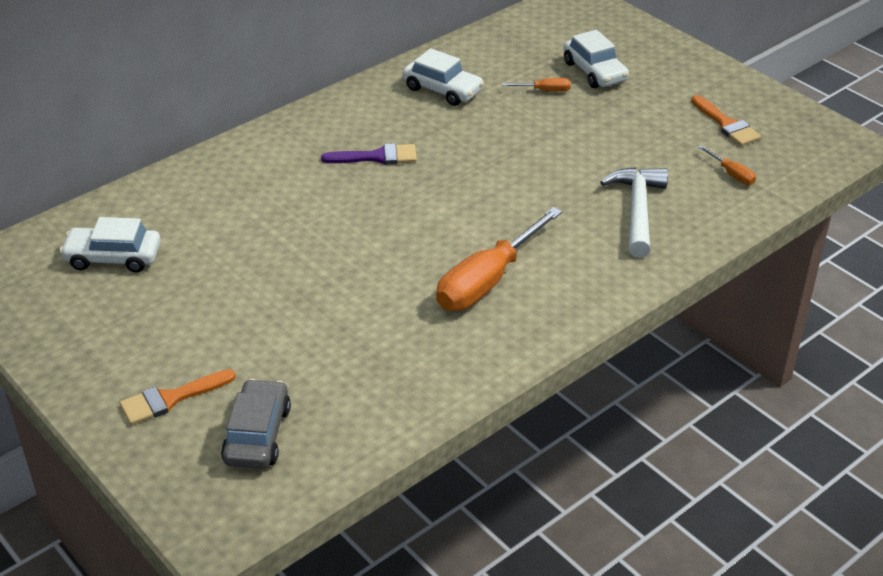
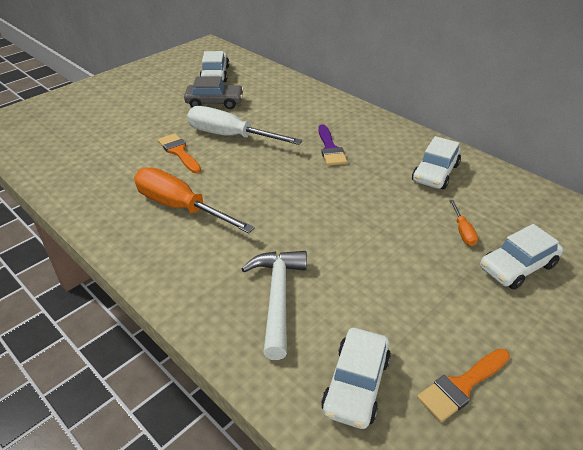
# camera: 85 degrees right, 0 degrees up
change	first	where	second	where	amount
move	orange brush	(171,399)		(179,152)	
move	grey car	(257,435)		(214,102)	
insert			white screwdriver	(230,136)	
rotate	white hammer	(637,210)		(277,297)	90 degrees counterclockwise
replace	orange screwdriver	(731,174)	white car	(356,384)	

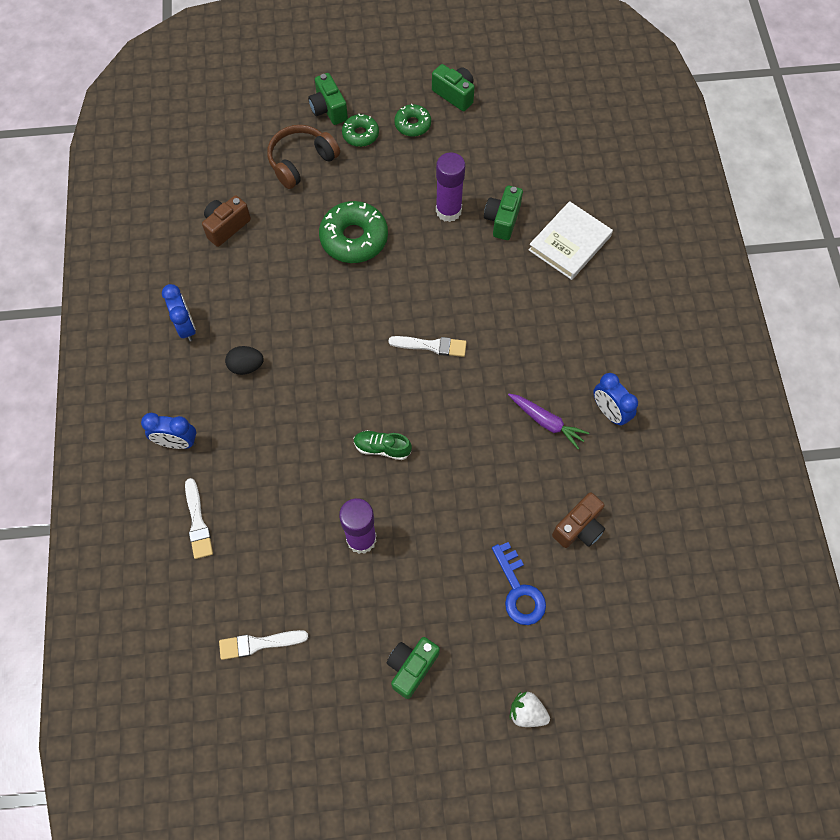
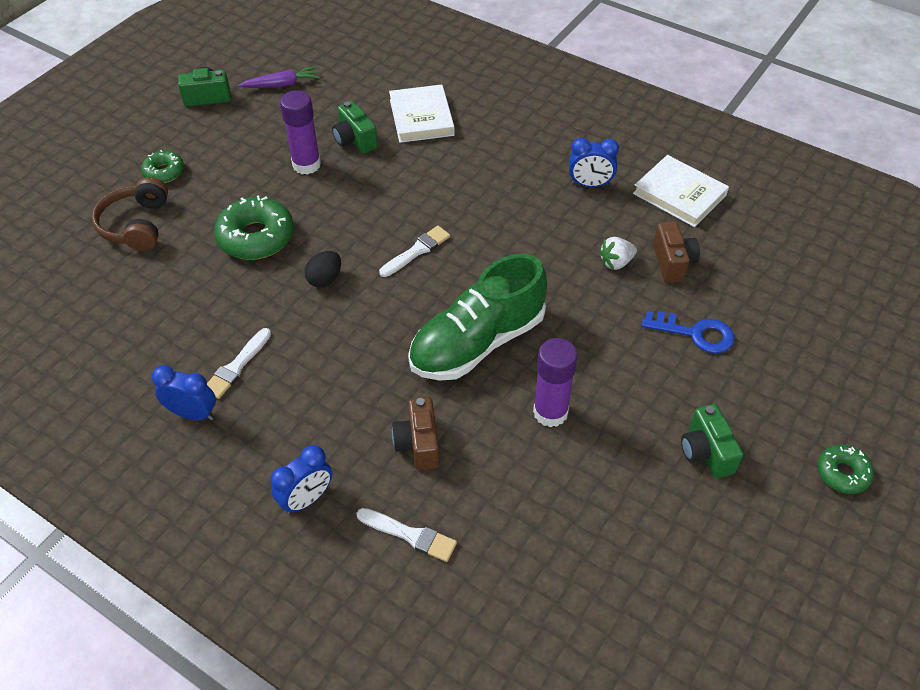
# camera: 50 degrees left, 15 degrees down
change	first	where	second	where	amount
move	white brush	(259,643)		(237,366)	
move	purple carrot	(546,422)		(282,85)	
move	black egg	(246,366)		(325,279)	
move	brown camera	(226,227)		(418,444)	
resize	green shoe	(382,448)		(477,343)	x2.38
move	white strawberry	(527,712)		(616,262)	
insert			white book	(679,194)	
move	green donut	(412,124)		(842,473)	
delete	green camera	(328,109)			

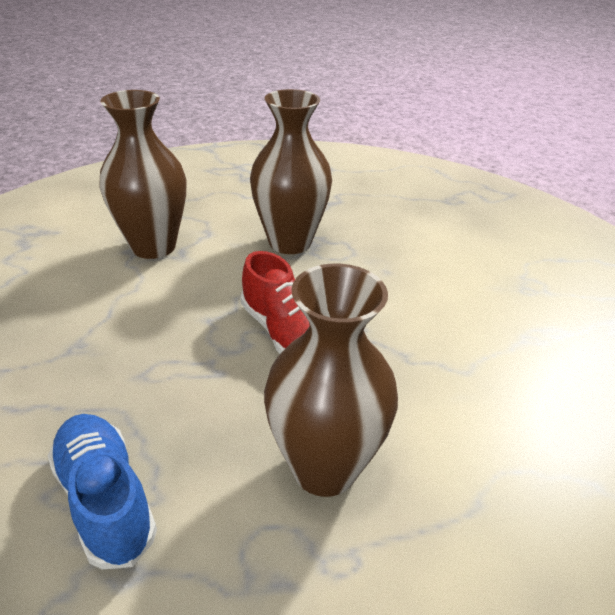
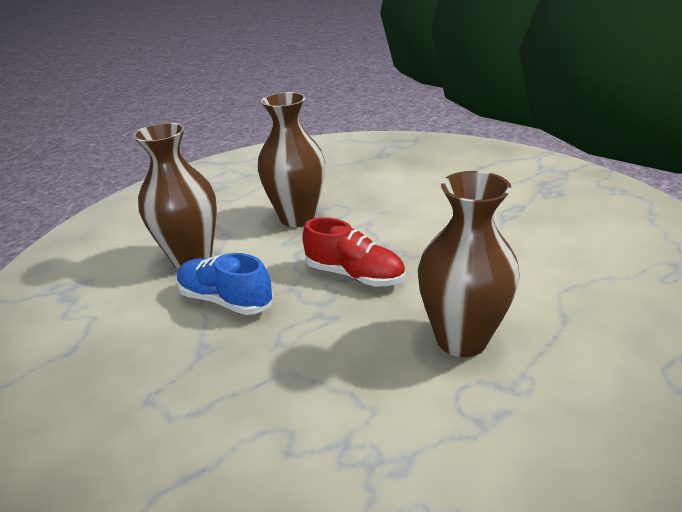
# camera: 25 degrees left, 5 degrees down
change	first	where	second	where	amount
move	blue shoe	(105,499)		(225,300)	

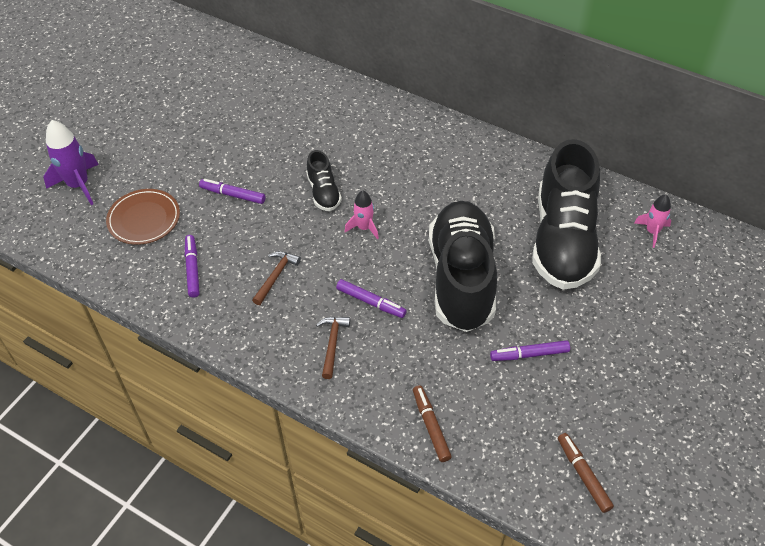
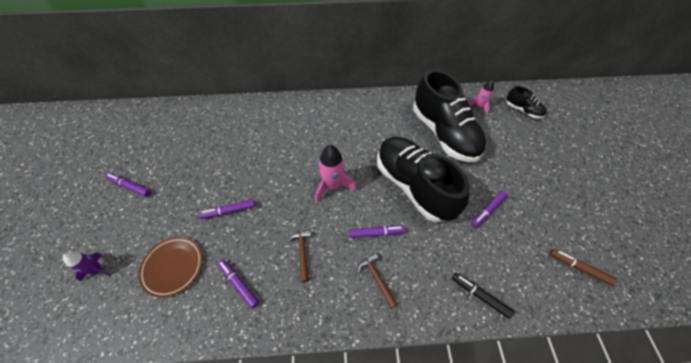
# camera: 35 degrees left, 5 degrees up
change	first	where	second	where	amount
resize	purple rocket	(78,185)		(98,270)	x0.60
insert			purple marker	(130,186)	
resize	pink rocket	(364,228)		(332,186)	x1.66
recolor	brown marker	(431,426)	black marker	(480,295)	
move	black shoe	(323,192)		(523,110)	

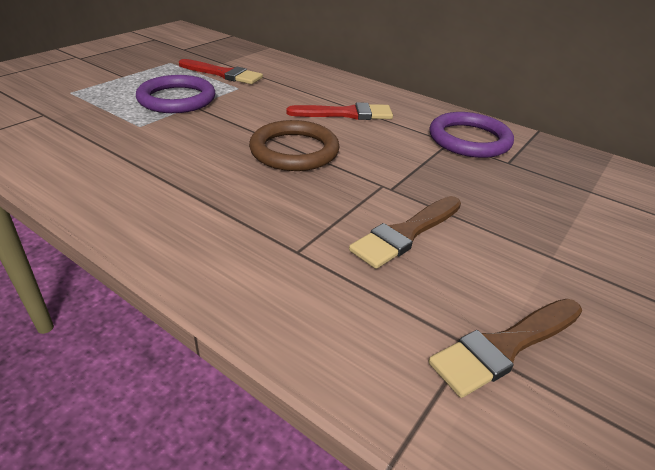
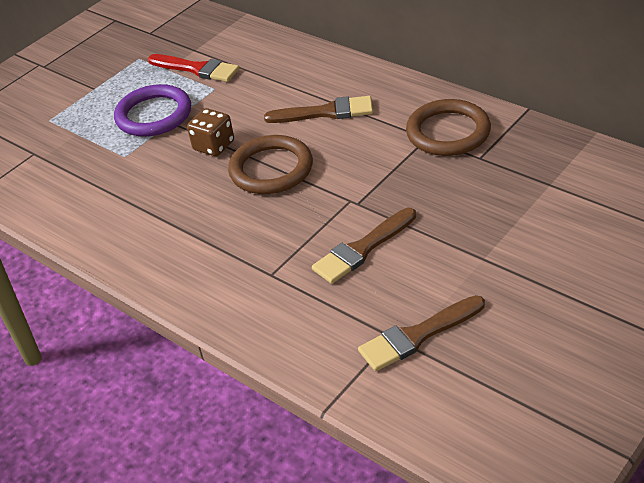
# camera: 10 degrees right, 5 degrees up
change	first	where	second	where	amount
insert			brown dice	(214,146)	
recolor	red brush	(346,114)	brown brush	(326,112)	
recolor	purple ring	(469,139)	brown ring	(448,132)	

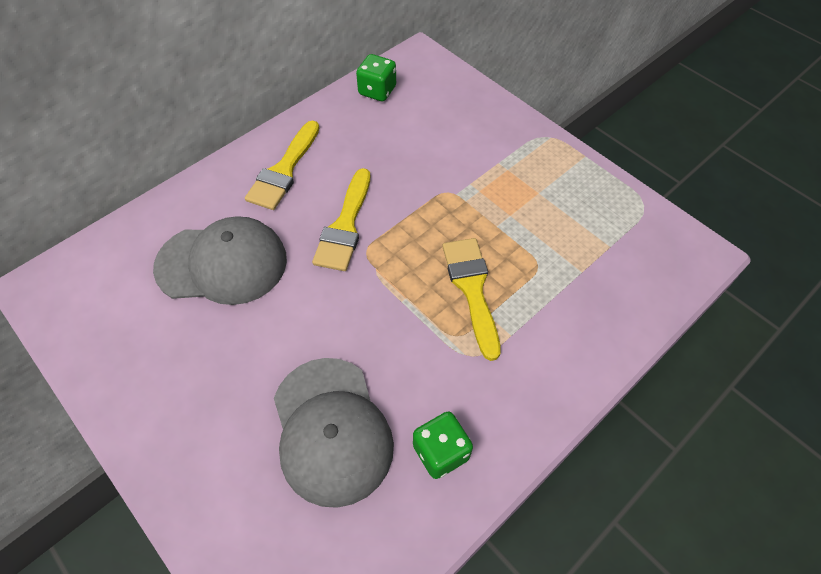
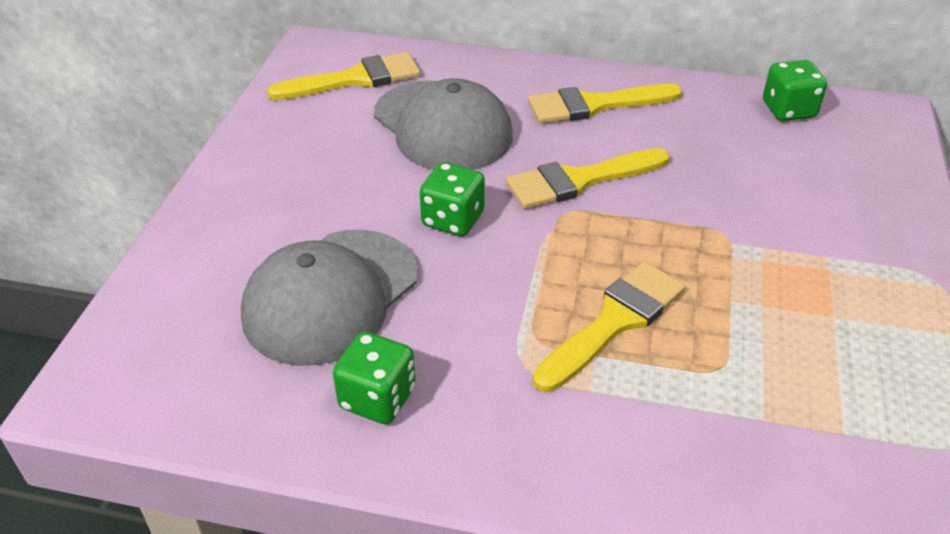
# camera: 55 degrees right, 15 degrees down
change	first	where	second	where	amount
insert			yellow brush	(355,79)	
insert			green dice	(453,219)	

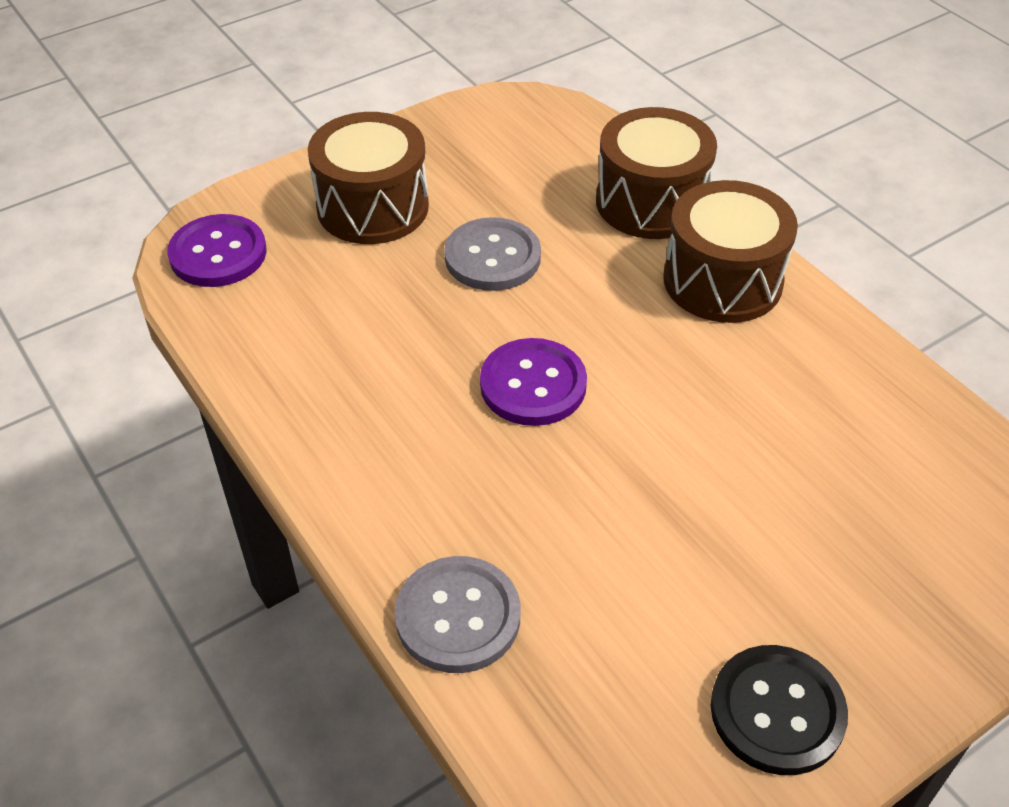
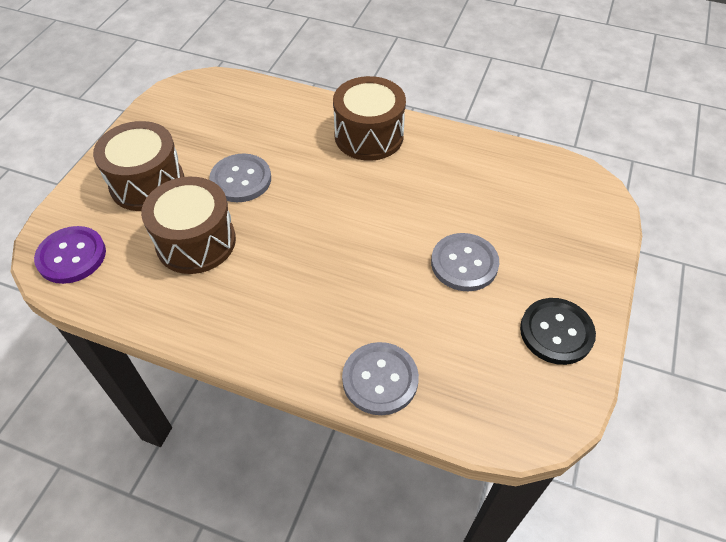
# camera: 35 degrees left, 5 degrees up
change	first	where	second	where	amount
move	brown drum	(651,202)		(196,242)	
insert			grey button	(464,263)	
delete	purple button	(533,385)			

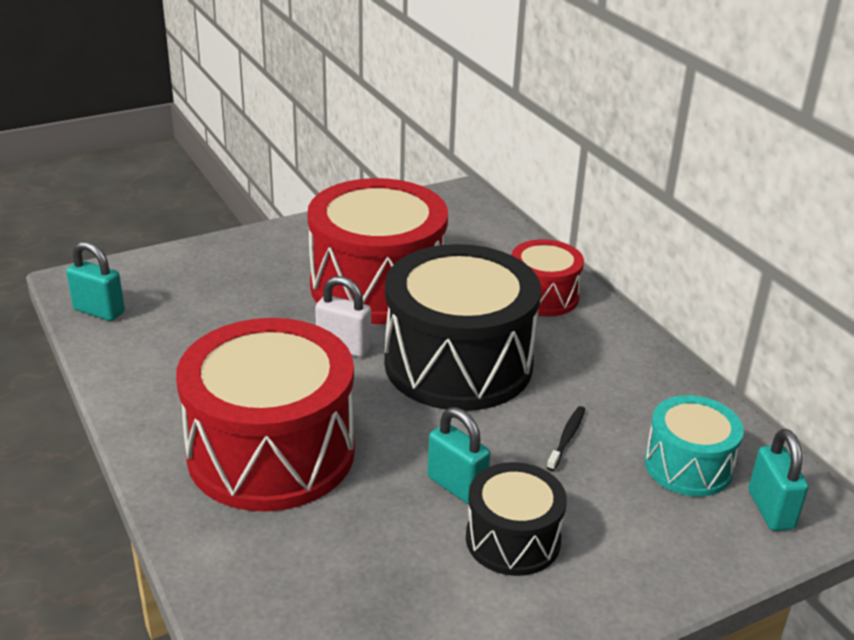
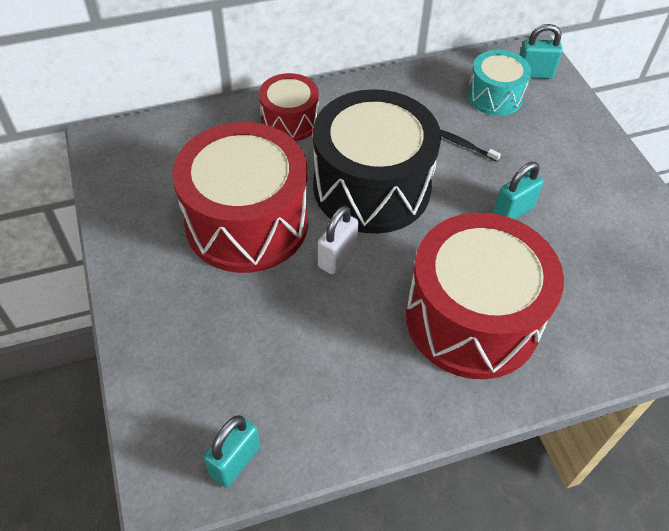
# camera: 80 degrees left, 20 degrees up
change	first	where	second	where	amount
delete	black drum	(513,539)			

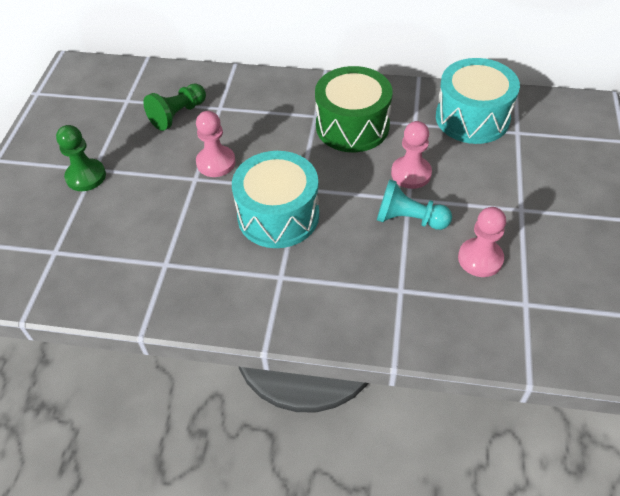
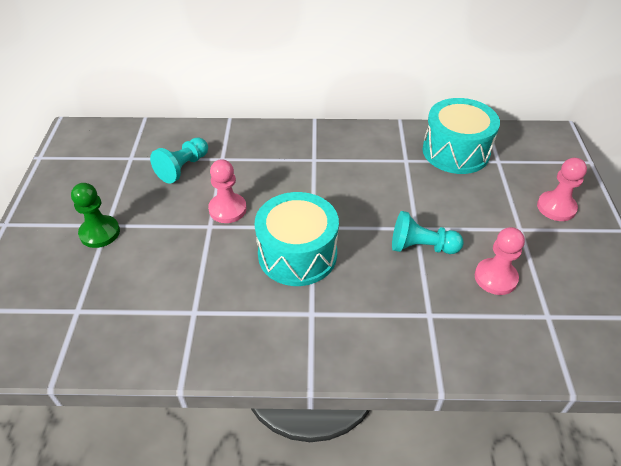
# camera: 10 degrees left, 5 degrees down
change	first	where	second	where	amount
recolor	green pawn	(178,115)	turquoise pawn	(183,168)	
move	pink pawn	(411,173)		(556,207)	
delete	green drum	(352,126)			

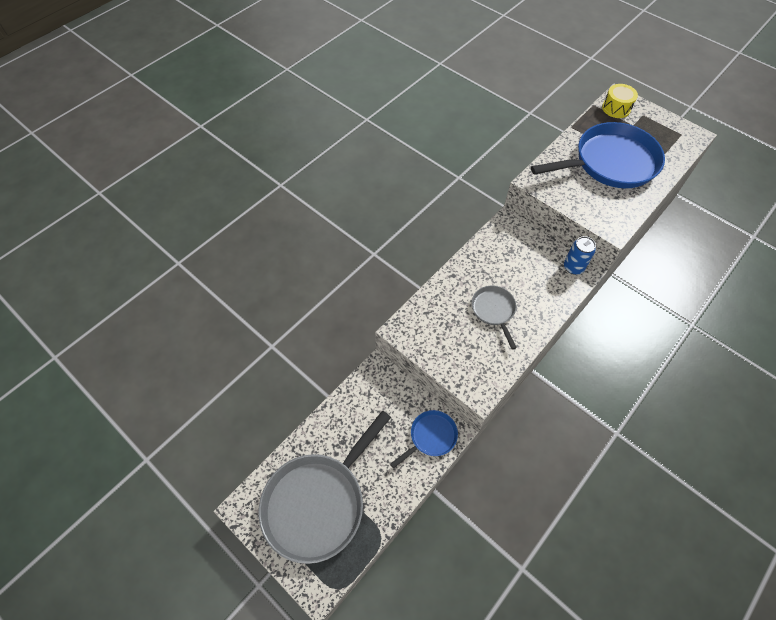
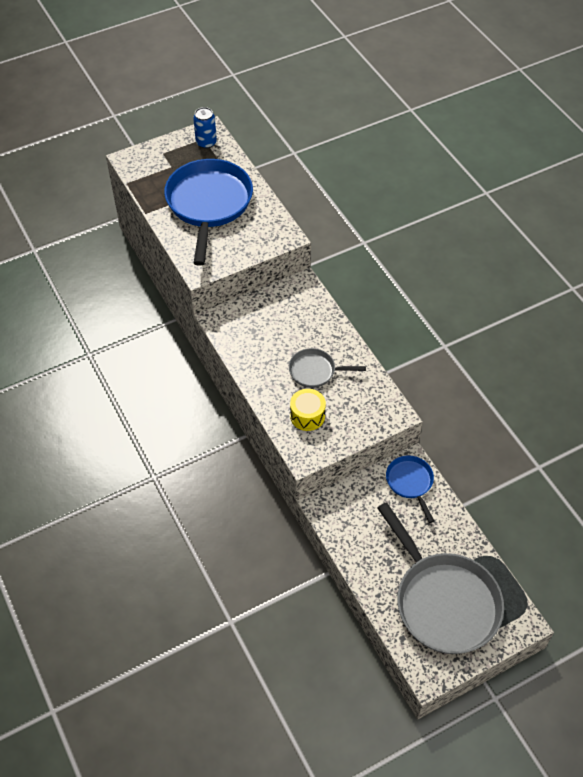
# camera: 70 degrees left, 5 degrees down
change	first	where	second	where	amount
move	blue can	(573,267)		(206,143)	
move	yellow drum	(616,108)		(307,416)	

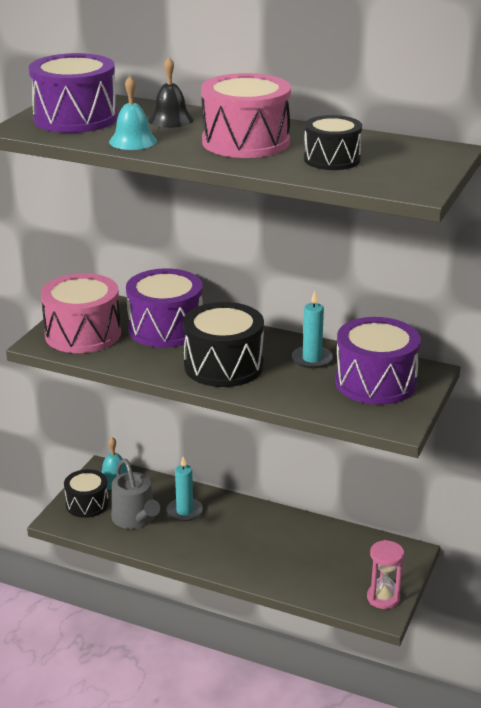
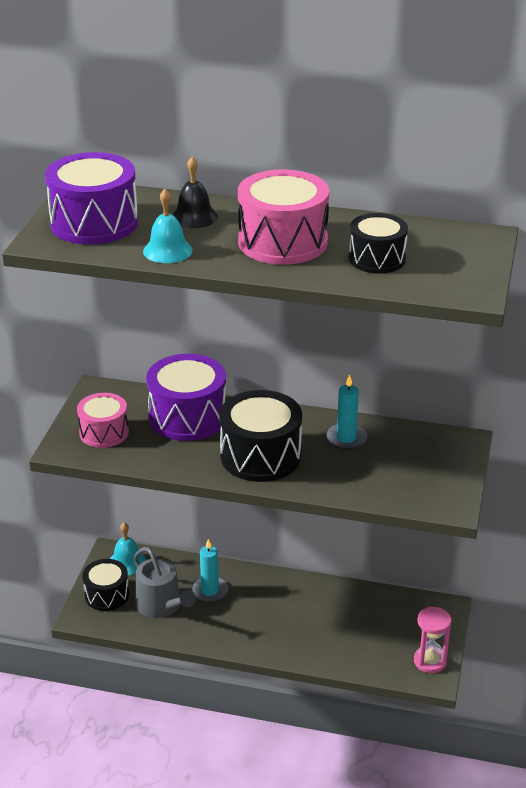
# camera: 10 degrees left, 5 degrees up
change	first	where	second	where	amount
resize	pink drum	(83,334)		(104,432)	x0.62
delete	purple drum	(375,382)			

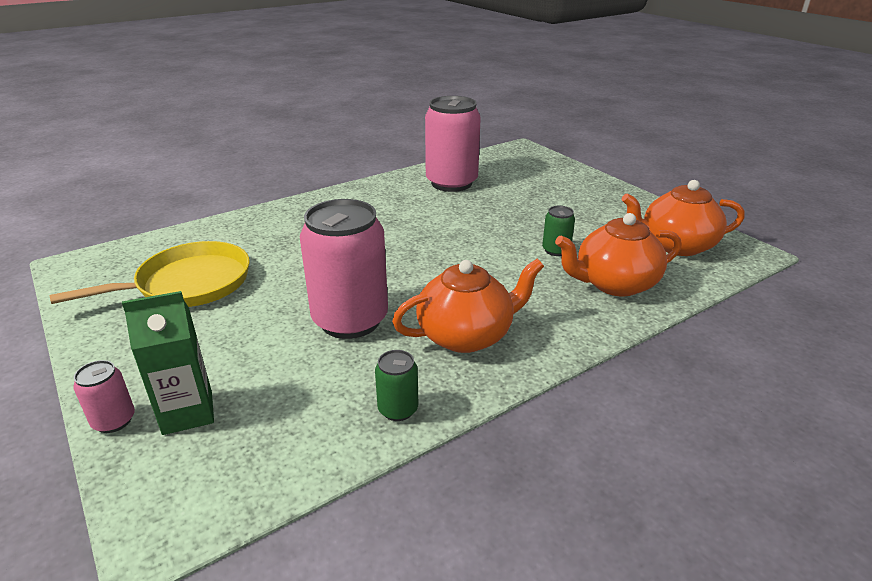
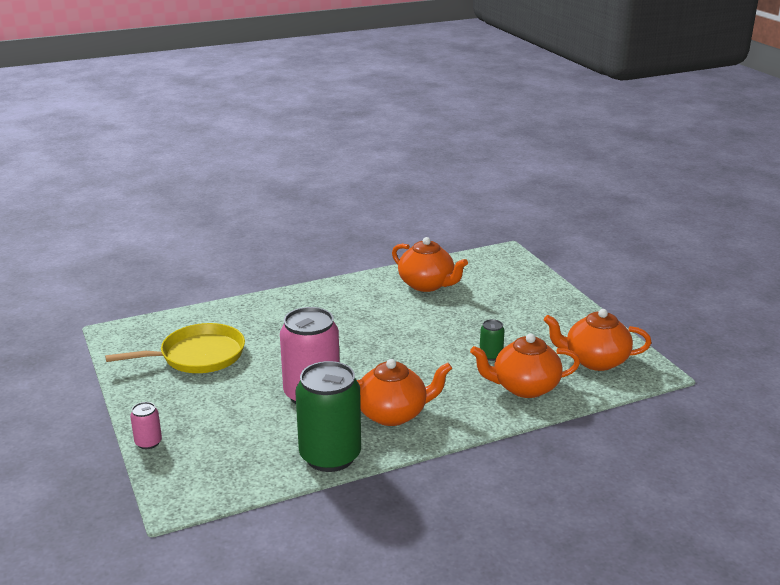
# camera: 10 degrees right, 5 degrees down
change	first	where	second	where	amount
resize	green can	(398,409)		(330,456)	x2.26
replace	pink can	(451,183)	orange teapot	(427,285)	
delete	green carton	(187,412)			

